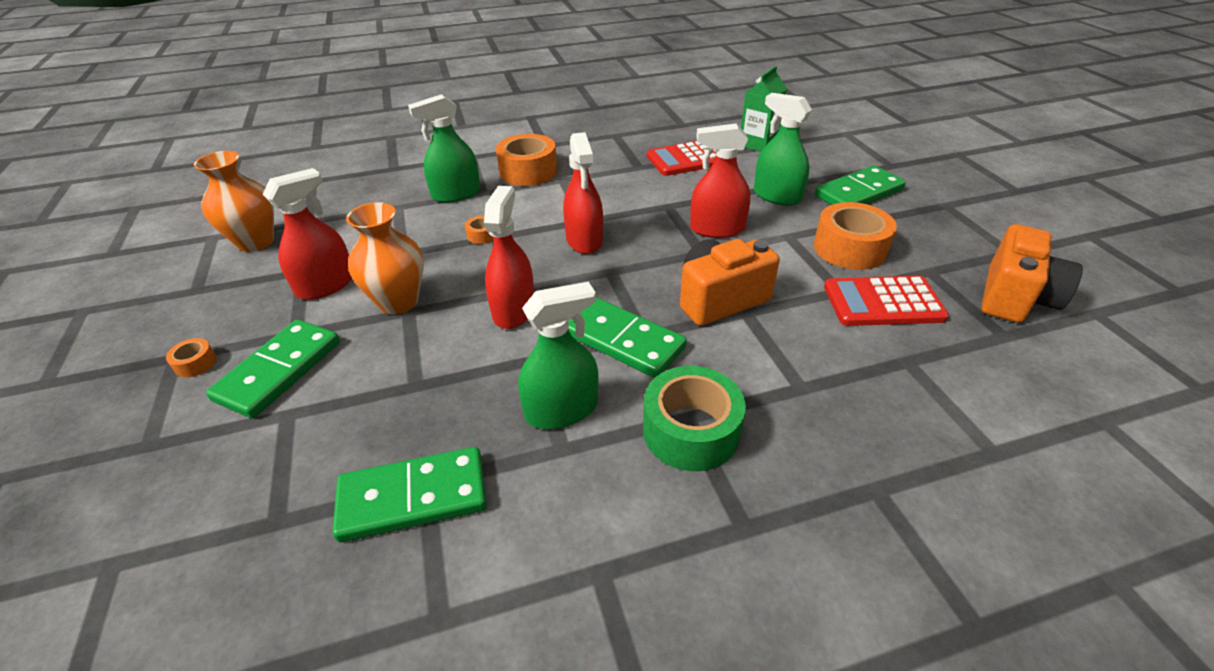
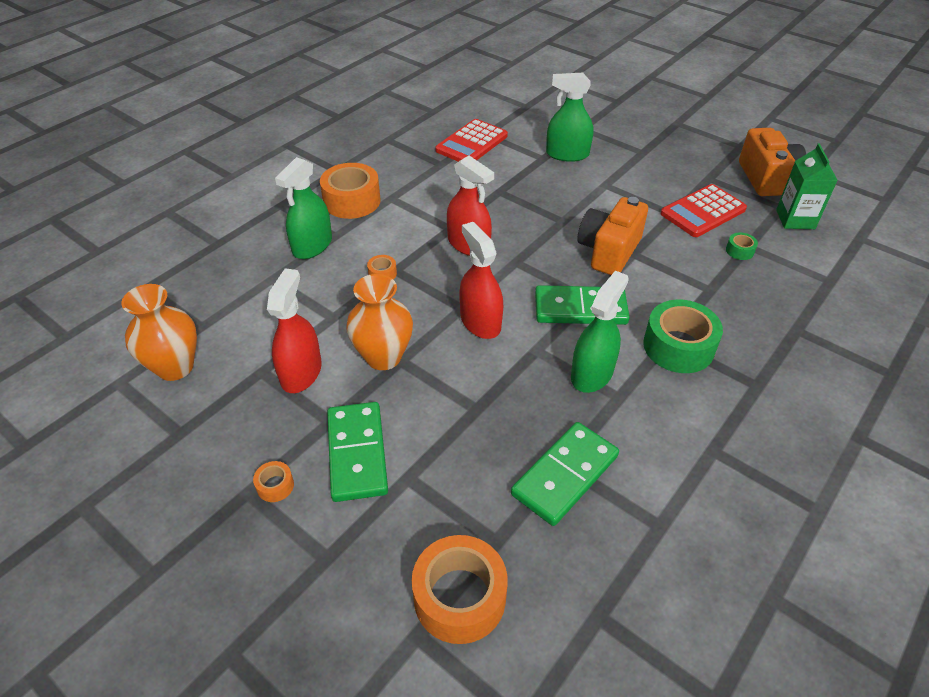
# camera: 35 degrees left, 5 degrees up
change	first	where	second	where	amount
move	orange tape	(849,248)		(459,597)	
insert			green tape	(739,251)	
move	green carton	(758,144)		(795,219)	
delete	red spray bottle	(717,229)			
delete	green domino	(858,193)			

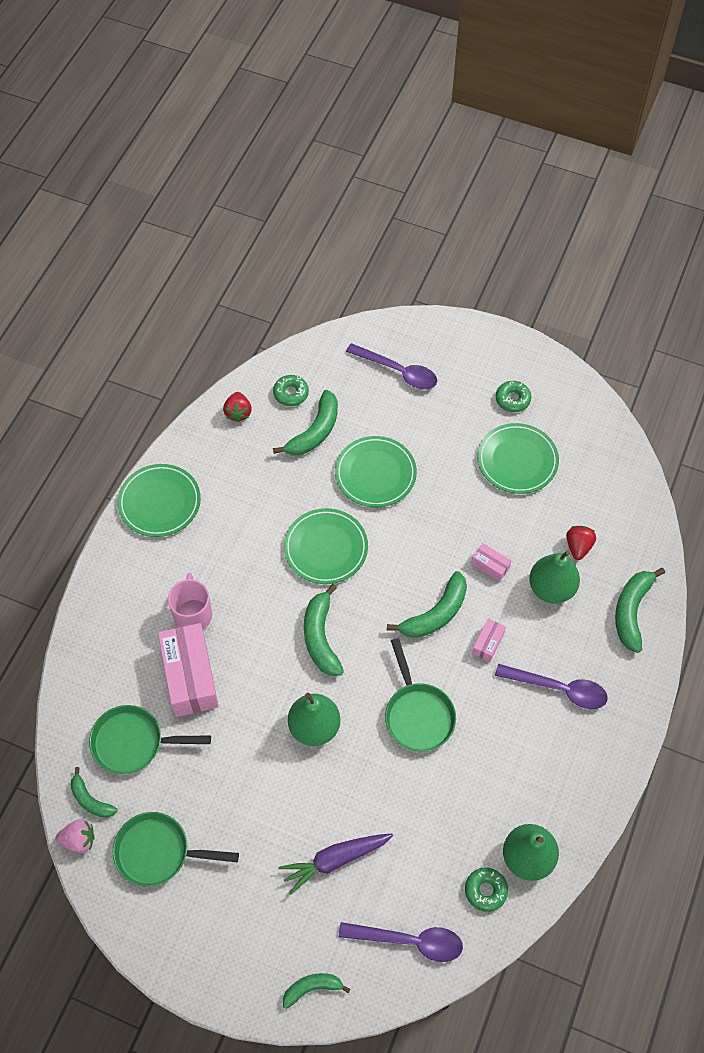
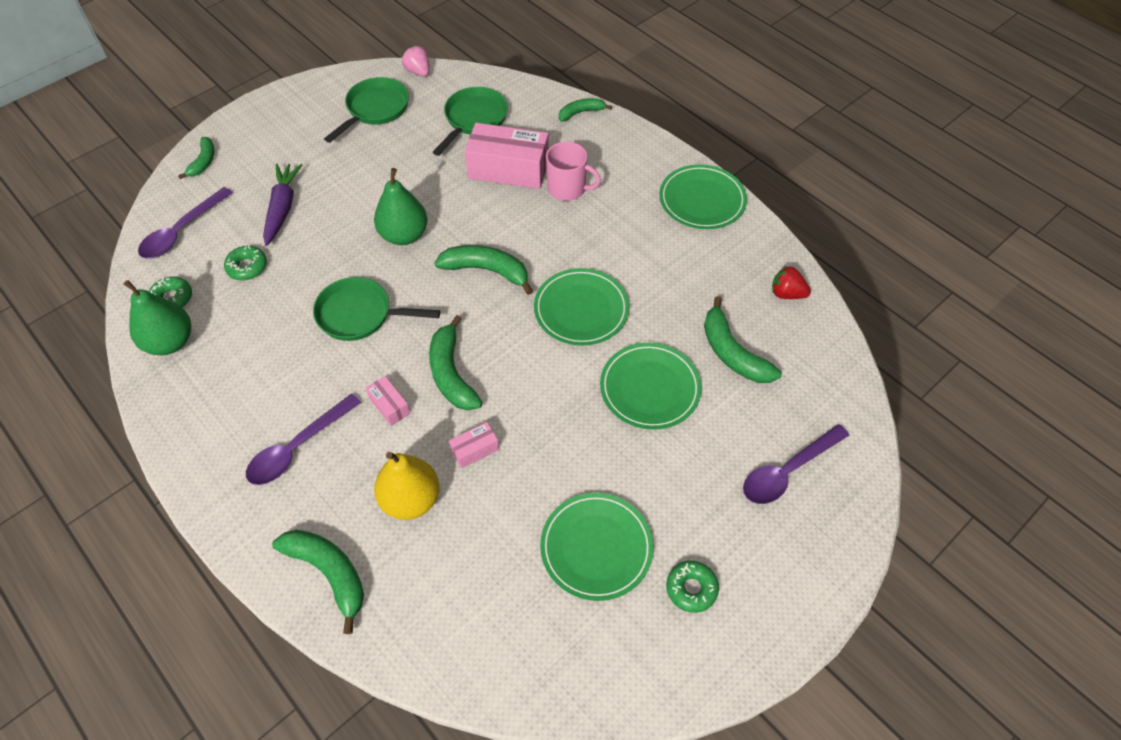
# camera: 115 degrees right, 5 degrees down
change	first	where	second	where	amount
move	green donut	(291,393)		(247,267)	
recolor	green pear	(551,588)	yellow pear	(411,499)	
rotate	pink strawberry	(79,840)		(418,72)	120 degrees clockwise
move	green banana	(90,800)		(581,112)	
delete	red strawberry	(578,547)			

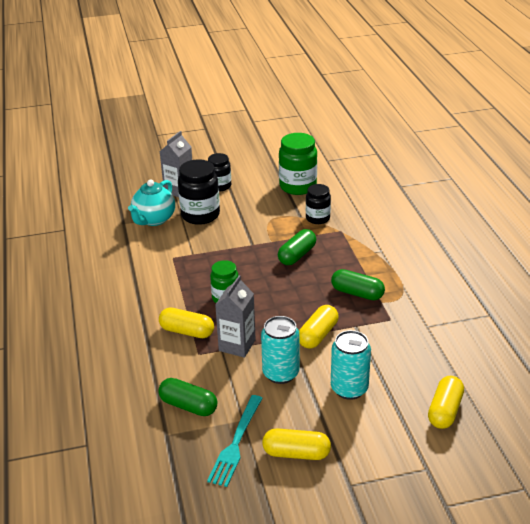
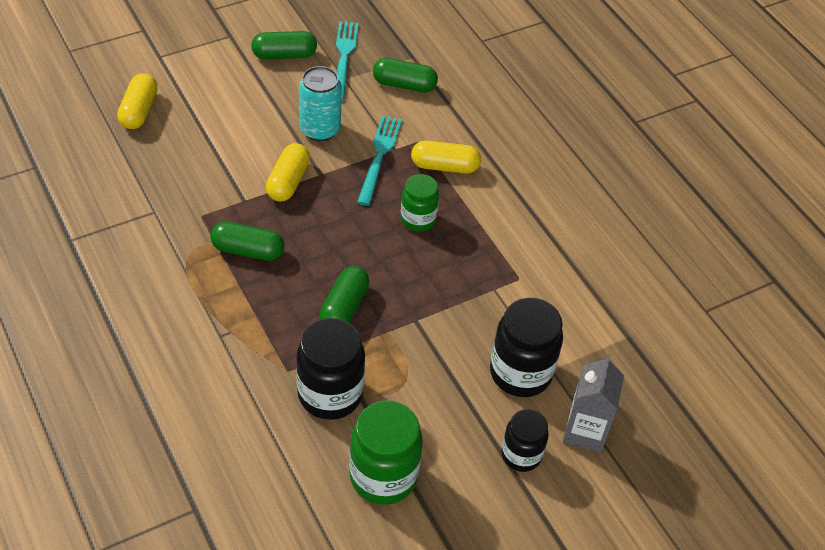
# camera: 160 degrees right, 15 degrees up
change	first	where	second	where	amount
recolor	yellow capsule	(296,453)	green capsule	(284,55)	
resize	black jar	(317,218)		(330,394)	x1.61
replace	grey carton	(237,345)	turquoise fork	(379,156)	
delete	turquoise teapot	(154,219)			
delete	turquoise can	(349,388)			

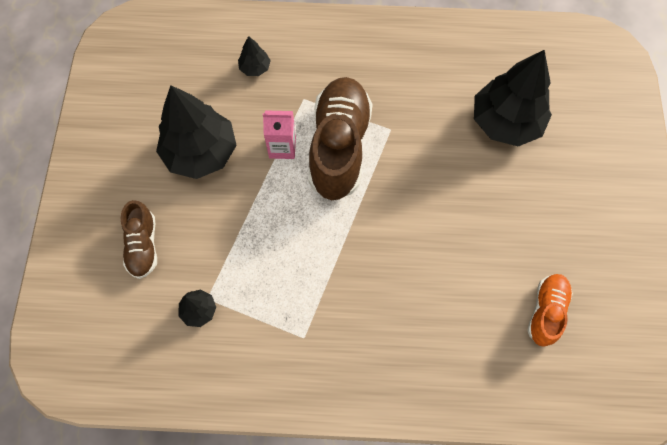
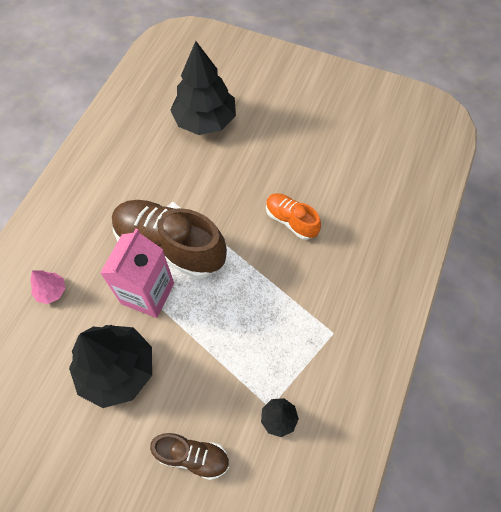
# camera: 70 degrees left, 5 degrees down
change	first	where	second	where	amount
recolor	black tree	(255,68)	pink tree	(51,291)	
resize	pink carton	(282,147)		(147,293)	x1.61
move	orange shoe	(546,311)		(291,221)	

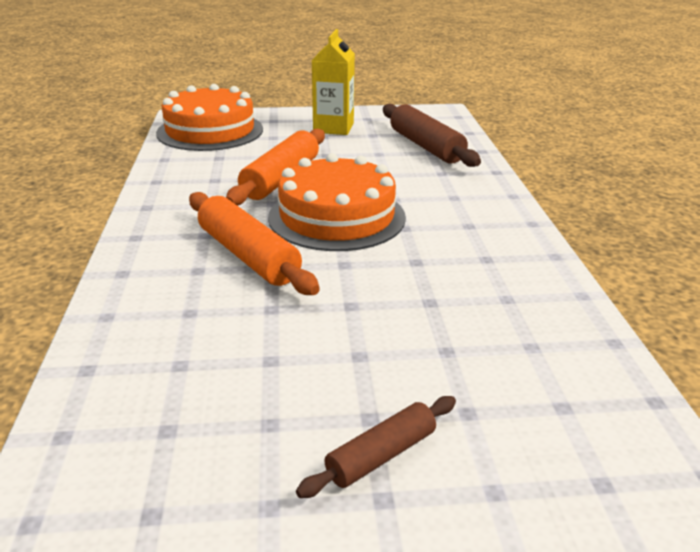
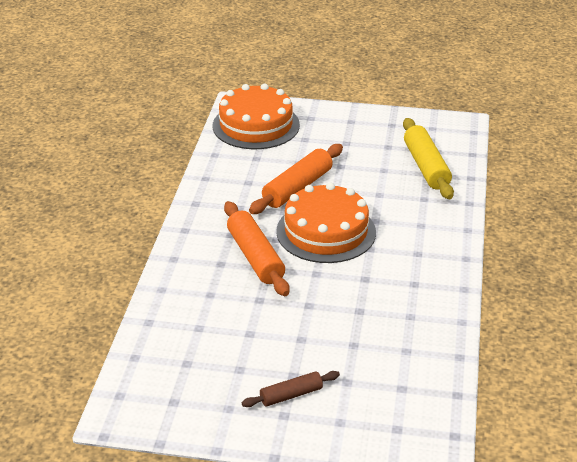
# camera: 15 degrees right, 5 degrees up
change	first	where	second	where	amount
recolor	brown rolling pin	(426,146)	yellow rolling pin	(426,167)	
delete	yellow carton	(333,128)			

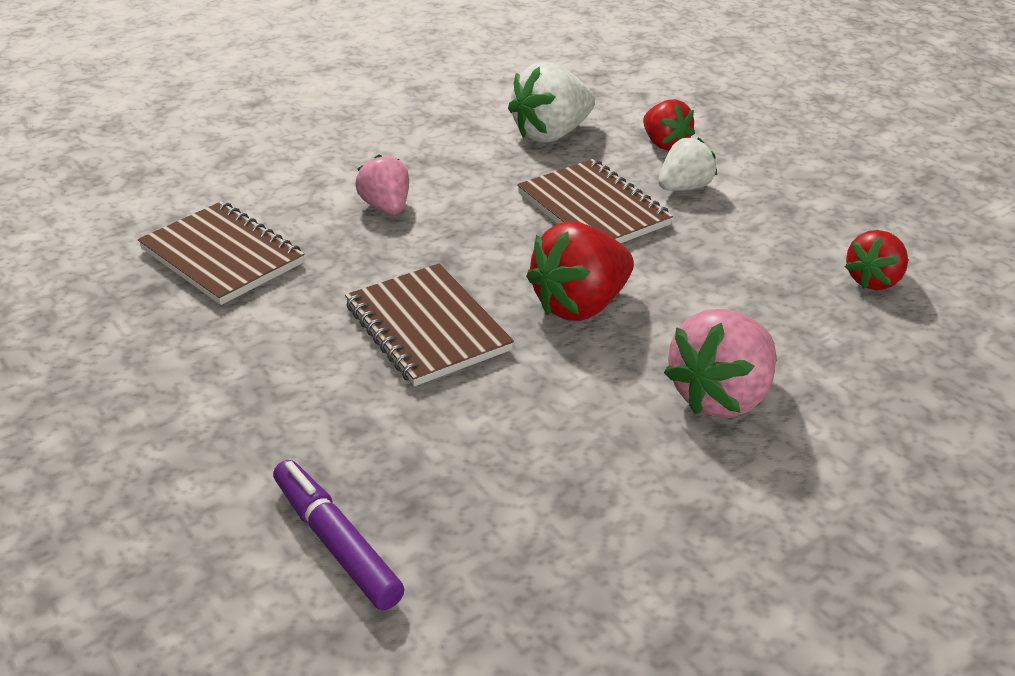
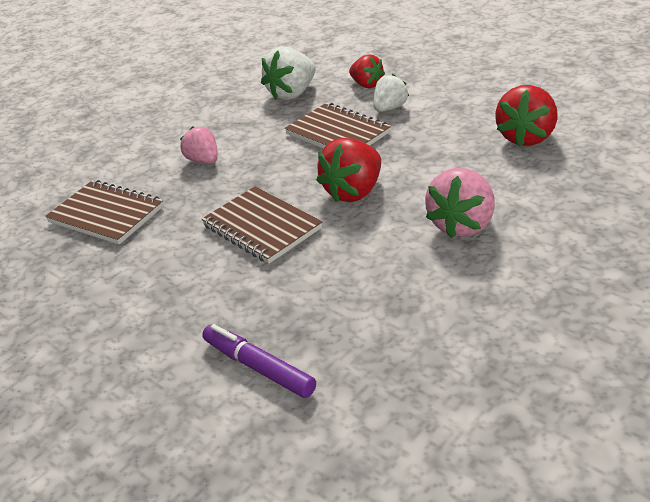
# camera: 10 degrees left, 0 degrees up
change	first	where	second	where	amount
resize	red strawberry	(874,280)		(526,137)	x1.58

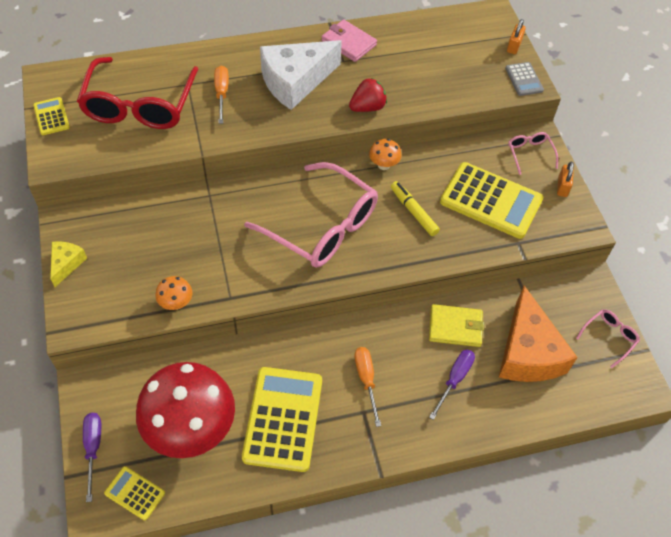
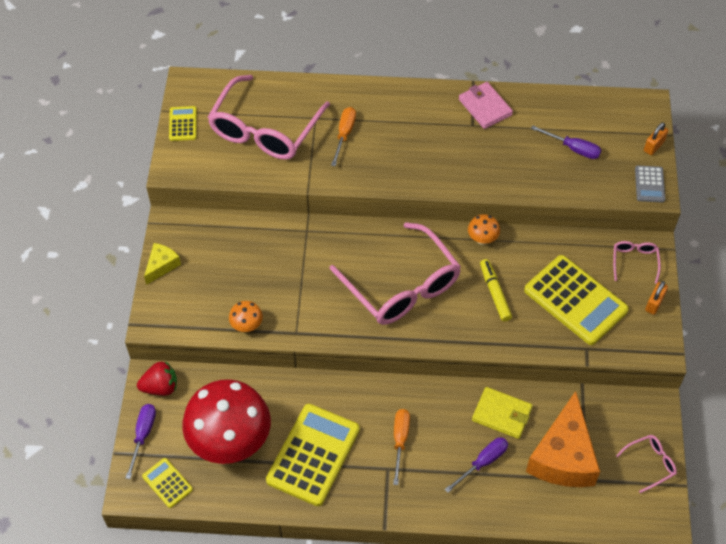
# camera: 20 degrees right, 0 degrees up
change	first	where	second	where	amount
move	red strawberry	(367,107)		(160,387)	
recolor	red glasses	(140,104)	pink glasses	(265,129)	
insert			purple screwdriver	(573,148)	
delete	white cheese	(295,82)			

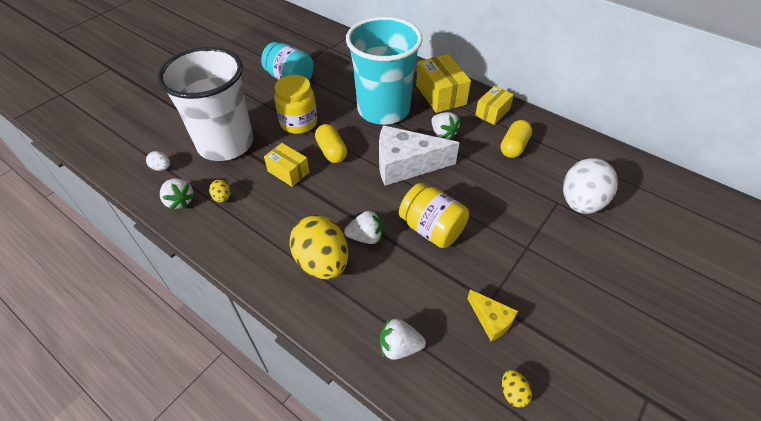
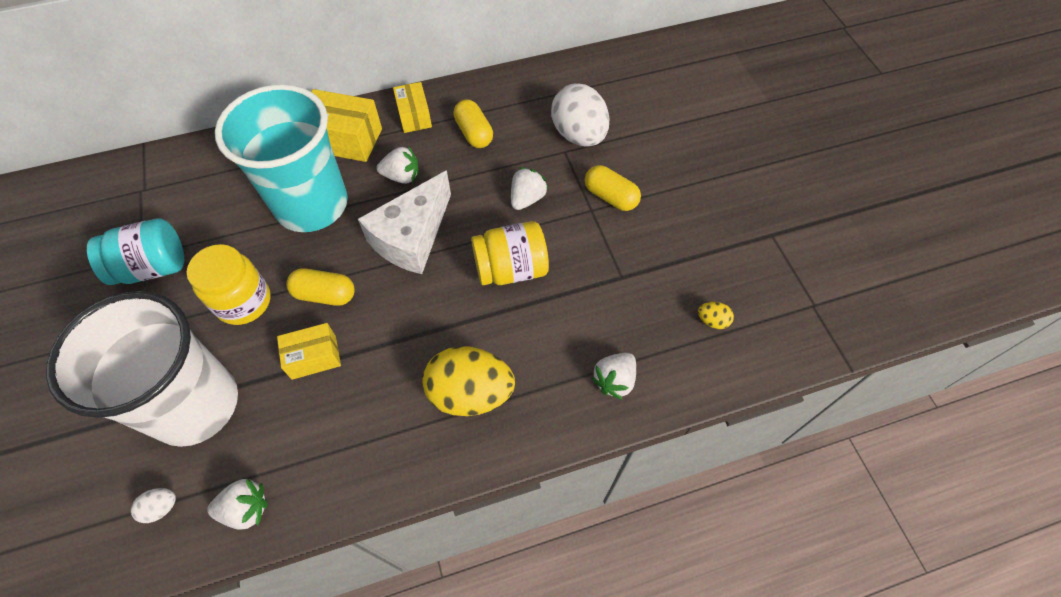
# camera: 55 degrees left, 10 degrees up
change	first	where	second	where	amount
move	white strawberry	(366,237)		(527,199)	
insert			yellow capsule	(610,197)	
delete	yellow egg	(222,197)			
delete	yellow cheese	(491,320)			

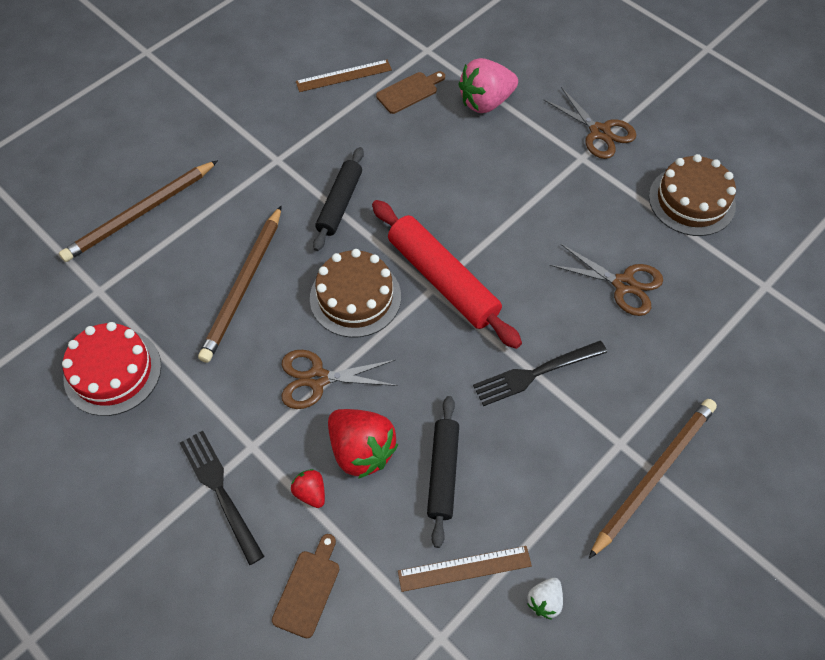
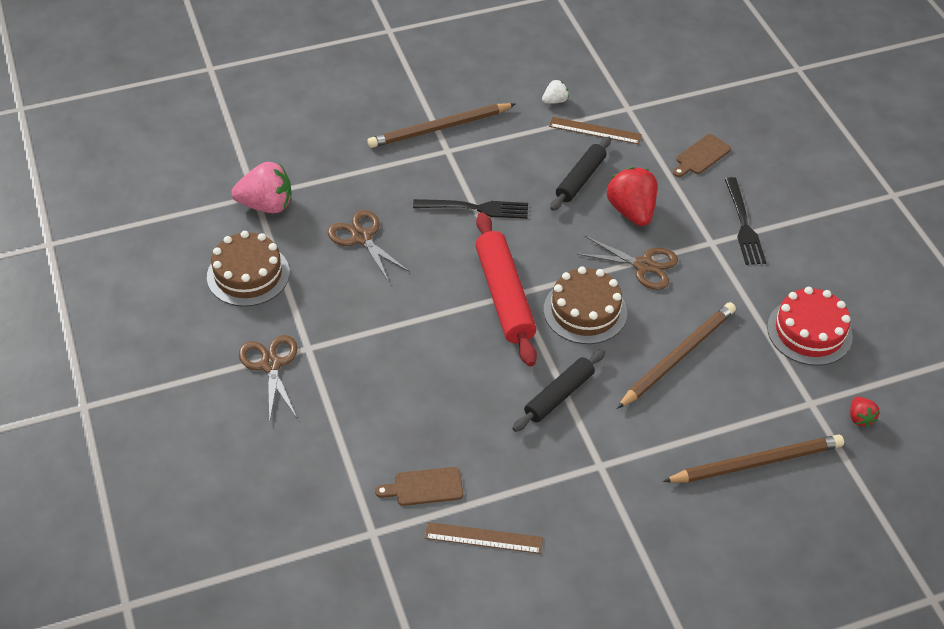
# camera: 155 degrees left, 10 degrees down
change	first	where	second	where	amount
move	pink strawberry	(485,102)		(266,205)	
move	red strawberry	(310,493)		(860,418)	

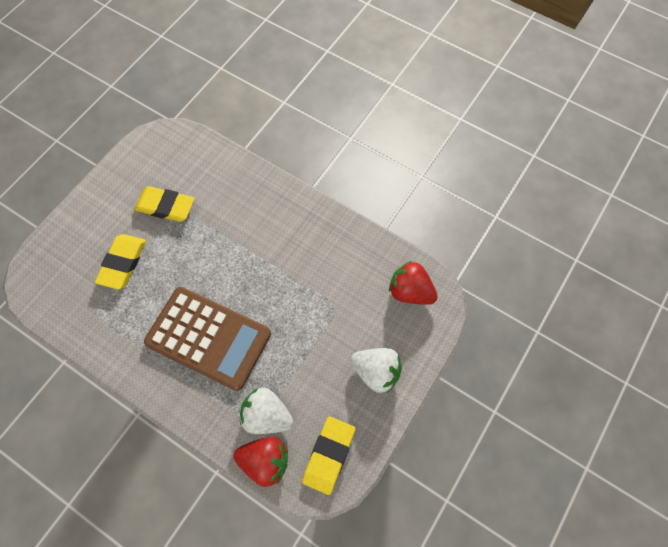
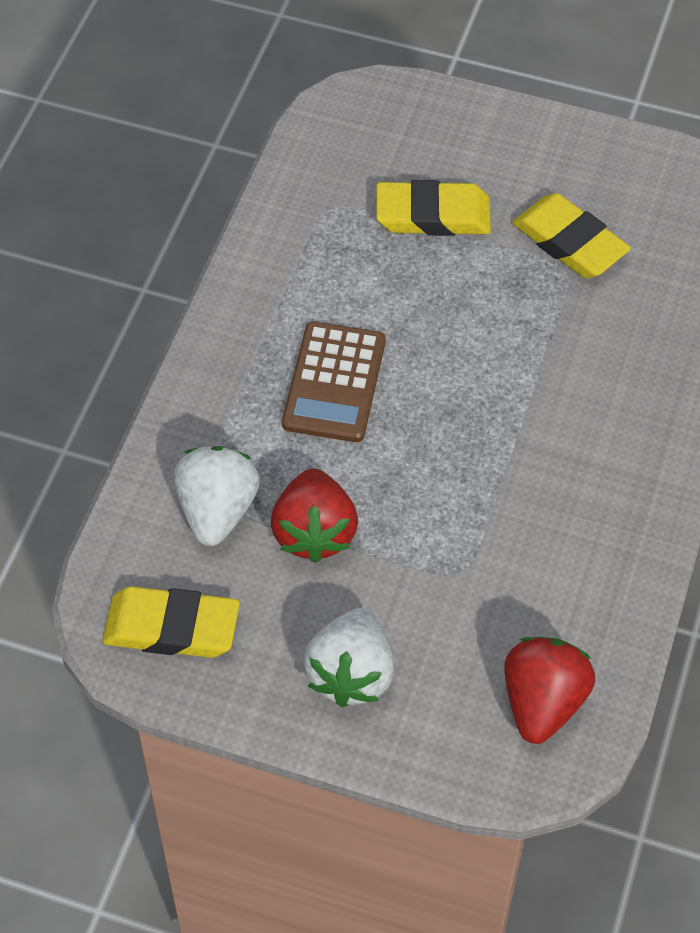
# camera: 75 degrees right, 10 degrees down
change	first	where	second	where	amount
move	red strawberry	(265,462)		(314,532)	
resize	brown calculator	(208,338)		(334,383)	x0.63
rotate	yellow eraser	(165,206)		(569,242)	45 degrees counterclockwise

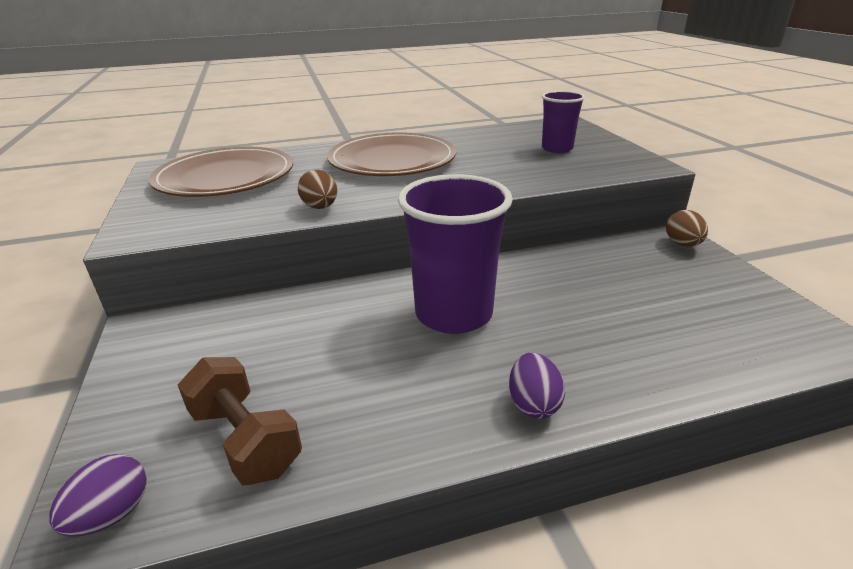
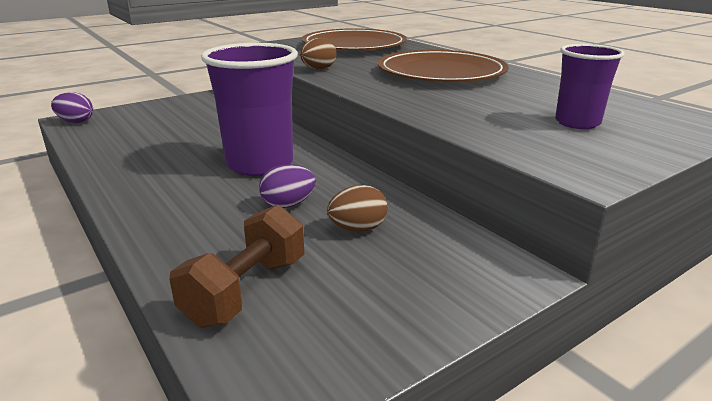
# camera: 70 degrees right, 5 degrees down
change	first	where	second	where	amount
move	brown dumbbell	(245,439)		(246,290)	
move	purple egg	(533,404)		(288,204)	
move	brown egg	(682,244)		(357,229)	

